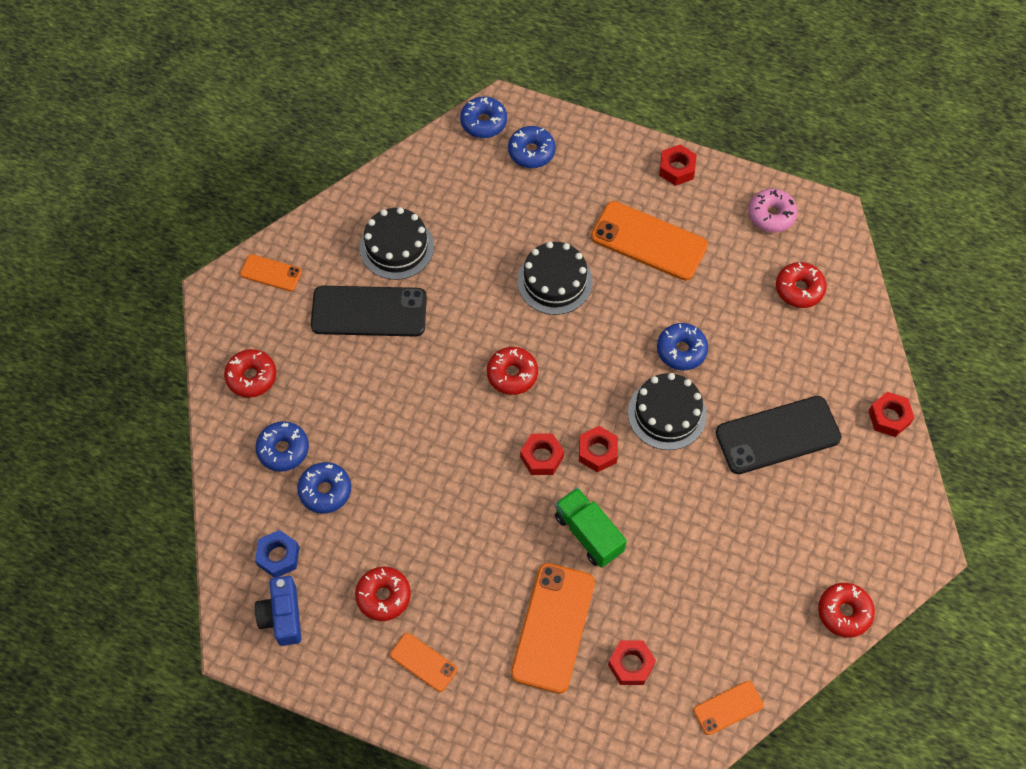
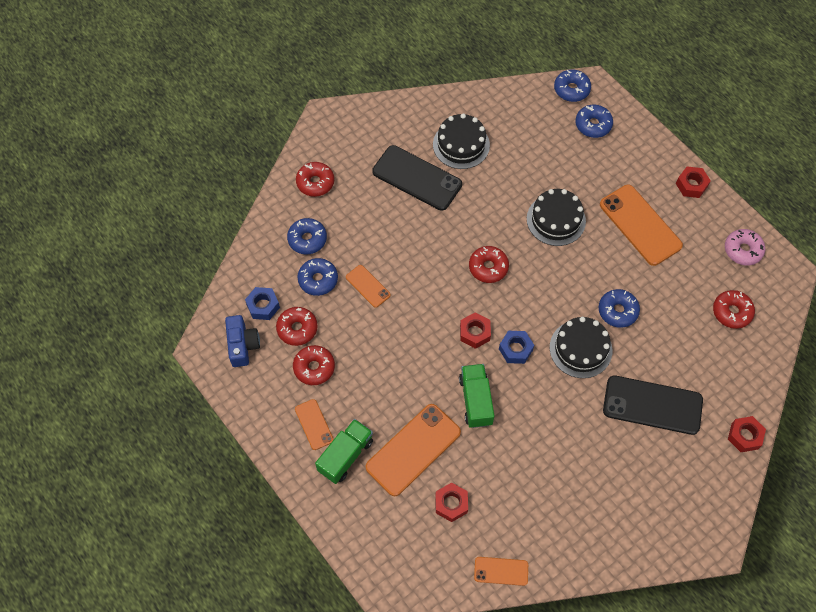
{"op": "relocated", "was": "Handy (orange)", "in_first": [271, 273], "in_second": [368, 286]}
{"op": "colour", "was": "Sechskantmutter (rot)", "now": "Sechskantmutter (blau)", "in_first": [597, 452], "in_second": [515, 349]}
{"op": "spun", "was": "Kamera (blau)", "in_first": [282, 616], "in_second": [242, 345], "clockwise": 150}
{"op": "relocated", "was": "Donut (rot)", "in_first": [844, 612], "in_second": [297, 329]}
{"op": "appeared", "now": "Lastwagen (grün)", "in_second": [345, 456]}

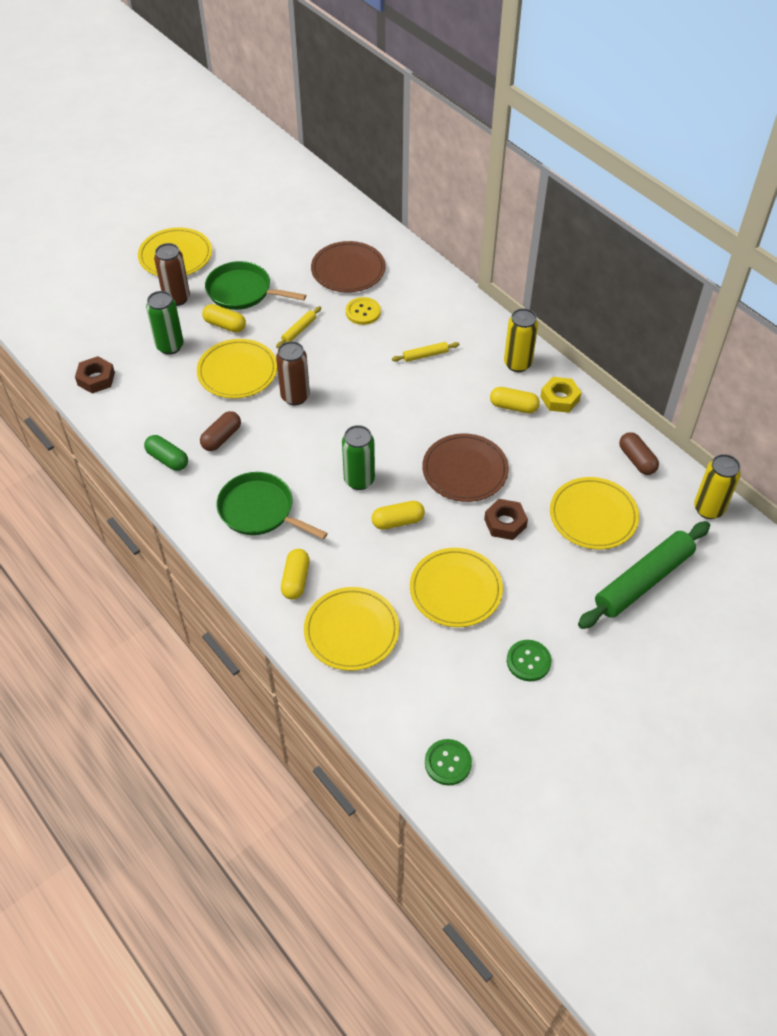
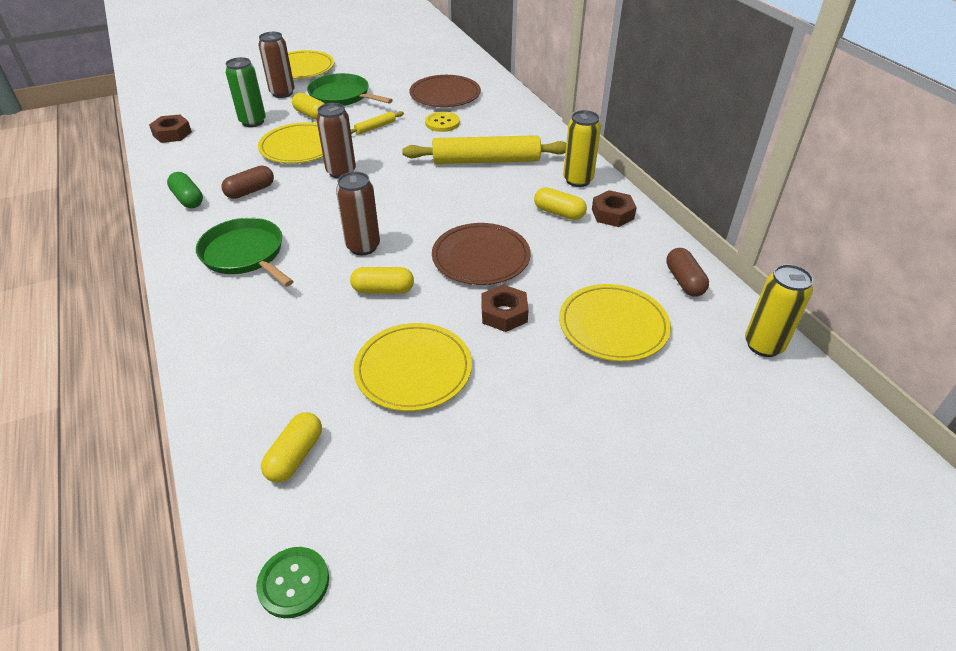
{"op": "size", "was": "Nudelholz (gelb)", "in_first": [425, 355], "in_second": [486, 161], "ratio": 2.27}
{"op": "colour", "was": "Sechskantmutter (gelb)", "now": "Sechskantmutter (braun)", "in_first": [560, 398], "in_second": [612, 214]}
{"op": "colour", "was": "Dose (grün)", "now": "Dose (braun)", "in_first": [359, 480], "in_second": [363, 247]}
{"op": "missing", "was": "Nudelholz (grün)", "in_first": [643, 580]}
{"op": "relocated", "was": "Kapsel (gelb)", "in_first": [295, 580], "in_second": [295, 456]}
{"op": "missing", "was": "Teller (gelb)", "in_first": [351, 631]}
{"op": "missing", "was": "Knopf (grün)", "in_first": [528, 661]}

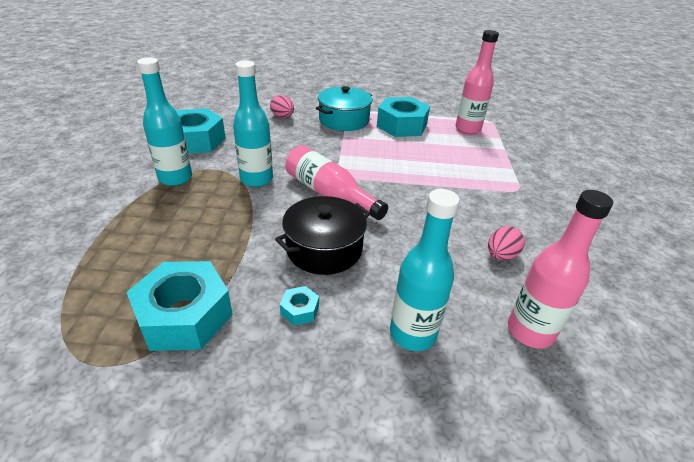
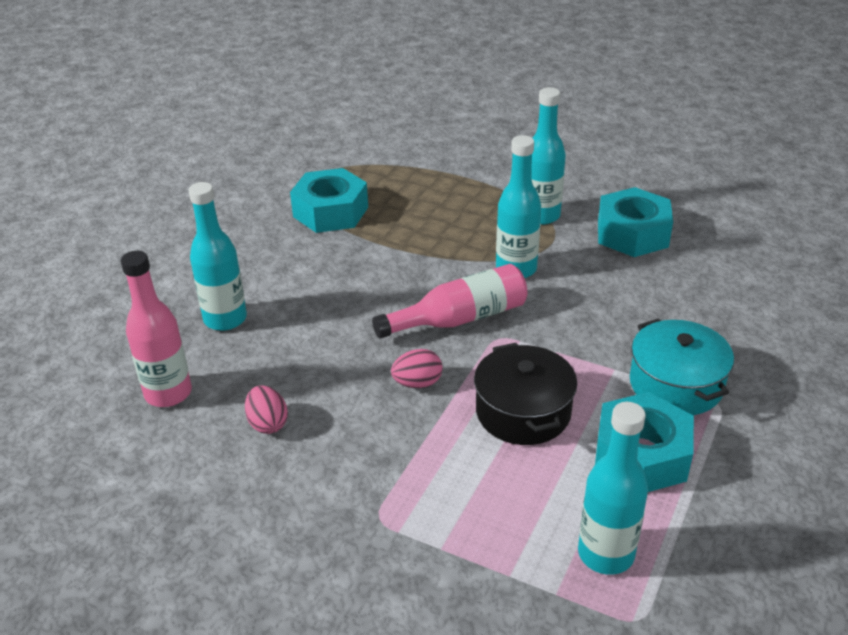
{"op": "colour", "was": "Flasche (rosa)", "now": "Flasche (türkis)", "in_first": [467, 129], "in_second": [606, 554]}
{"op": "relocated", "was": "Ei (rosa)", "in_first": [282, 117], "in_second": [417, 383]}
{"op": "relocated", "was": "Kochtopf (schwarz)", "in_first": [324, 249], "in_second": [523, 412]}
{"op": "missing", "was": "Sechskantmutter (türkis)", "in_first": [300, 310]}

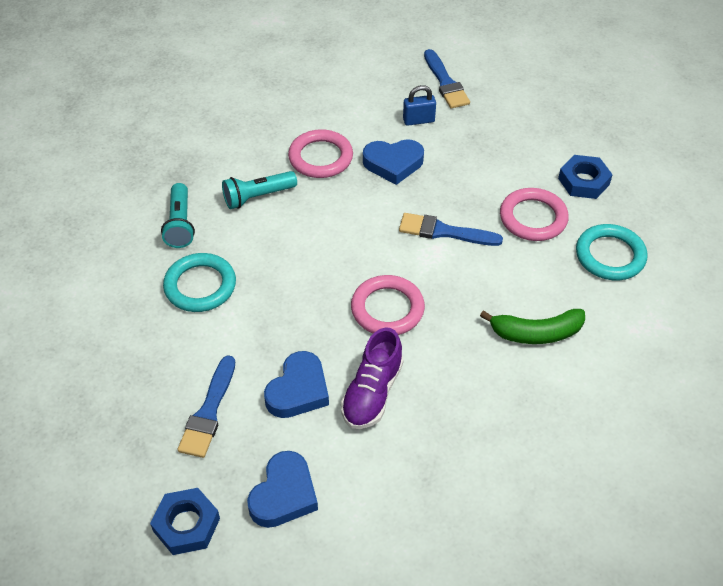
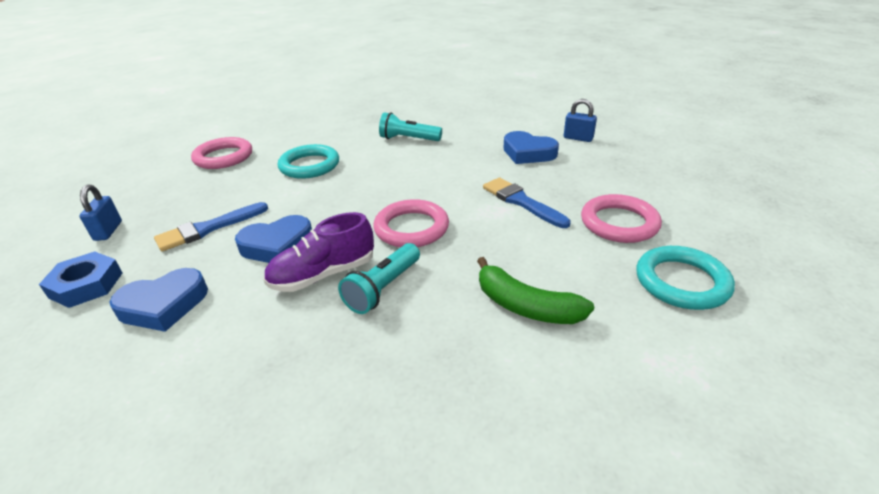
{"op": "missing", "was": "Pinsel (blau)", "in_first": [445, 83]}
{"op": "relocated", "was": "Ring (rosa)", "in_first": [320, 157], "in_second": [223, 157]}
{"op": "missing", "was": "Sechskantmutter (blau)", "in_first": [583, 181]}
{"op": "relocated", "was": "Taschenlampe (türkis)", "in_first": [180, 224], "in_second": [383, 288]}
{"op": "appeared", "now": "Vorhängeschloss (blau)", "in_second": [108, 231]}

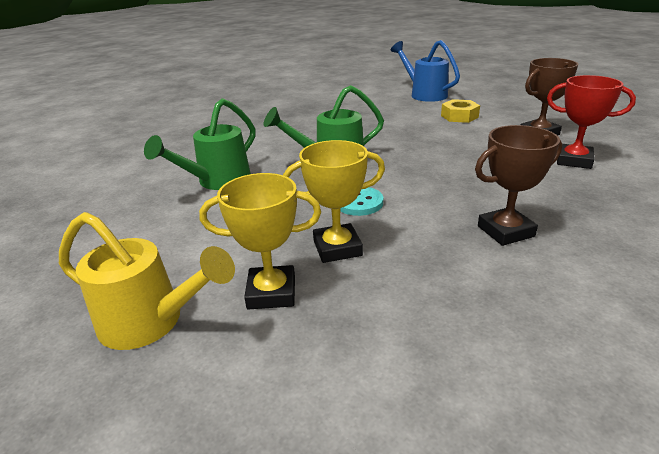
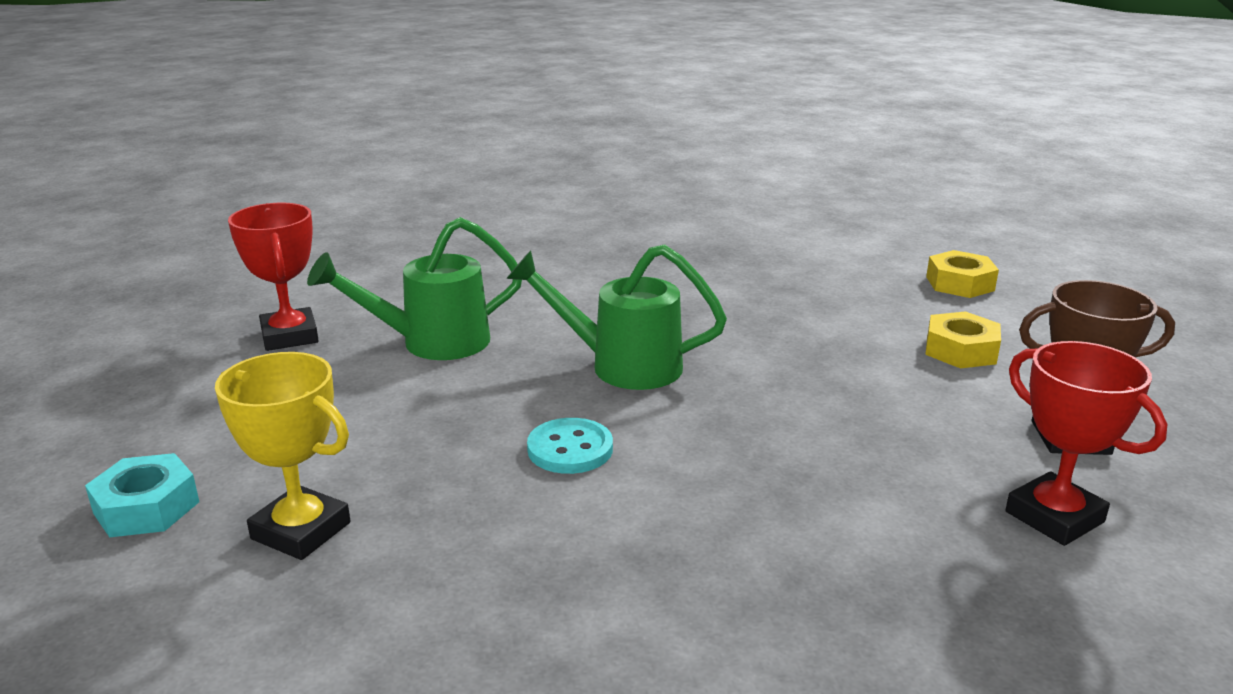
{"op": "exchanged", "was": "Gießkanne (blau)", "now": "Sechskantmutter (gelb)", "in_first": [424, 94], "in_second": [960, 284]}
{"op": "missing", "was": "Pokal (braun)", "in_first": [505, 231]}
{"op": "missing", "was": "Pokal (gelb)", "in_first": [337, 248]}
{"op": "exchanged", "was": "Gießkanne (gelb)", "now": "Sechskantmutter (türkis)", "in_first": [151, 322], "in_second": [146, 507]}
{"op": "appeared", "now": "Pokal (rot)", "in_second": [290, 336]}

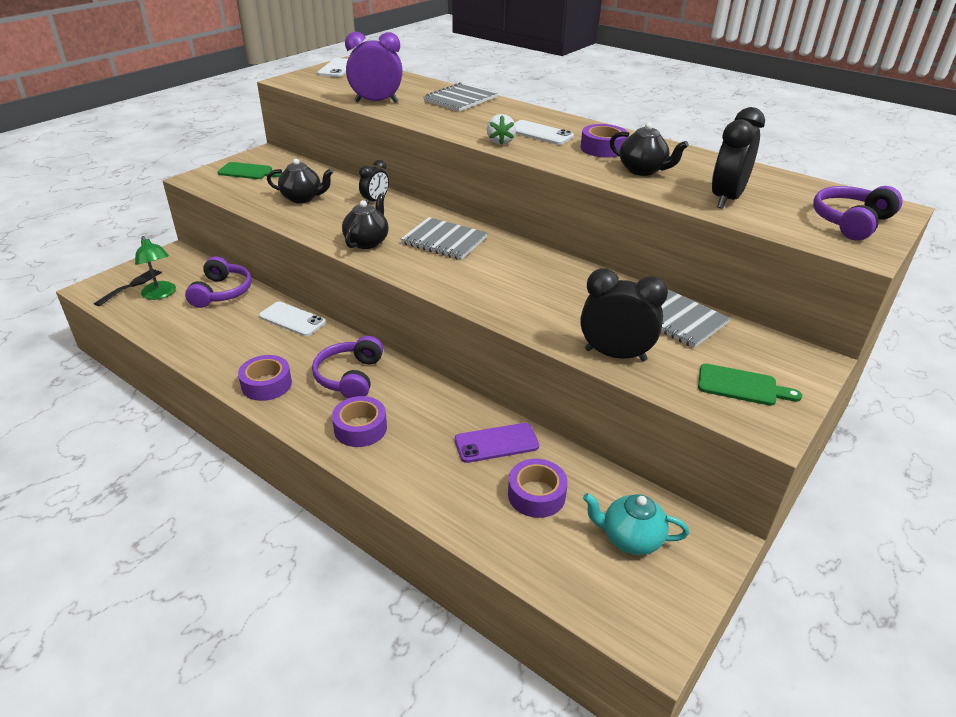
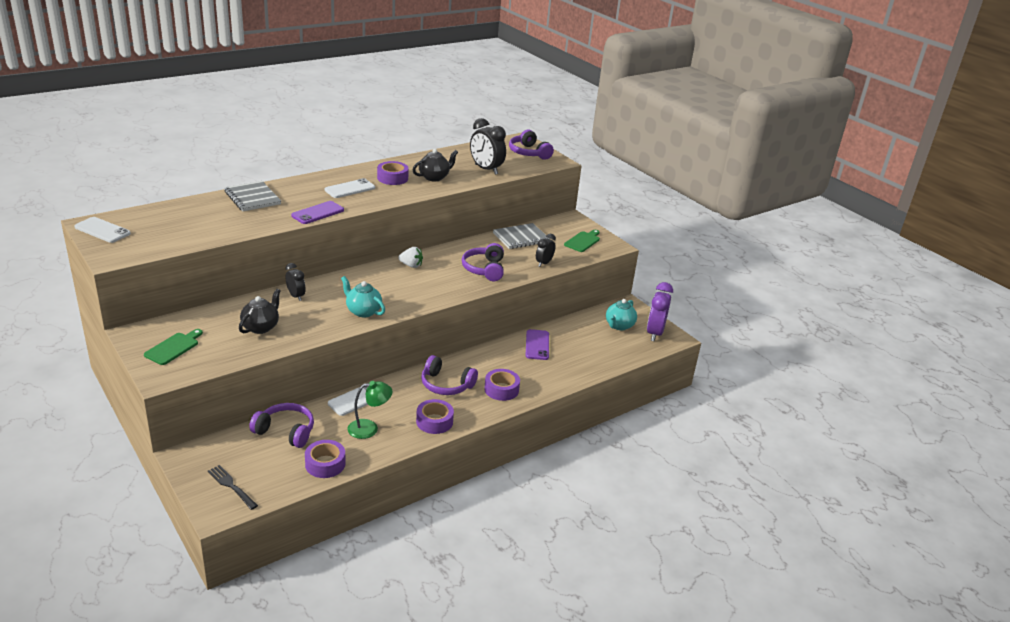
{"op": "relocated", "was": "Wecker (lila)", "in_first": [376, 102], "in_second": [654, 333]}
{"op": "relocated", "was": "Erdbeere (weiß)", "in_first": [500, 142], "in_second": [411, 265]}
{"op": "colour", "was": "Teekanne (schwarz)", "now": "Teekanne (türkis)", "in_first": [367, 242], "in_second": [363, 311]}
{"op": "missing", "was": "Notizbuch (grau)", "in_first": [444, 241]}
{"op": "relocated", "was": "Lampe (grün)", "in_first": [160, 294], "in_second": [369, 428]}
{"op": "size", "was": "Wecker (schwarz)", "in_first": [615, 355], "in_second": [544, 263], "ratio": 0.58}
{"op": "relocated", "was": "Klebeband (lila)", "in_first": [536, 495], "in_second": [325, 464]}
{"op": "appeared", "now": "Handy (lila)", "in_second": [318, 213]}
{"op": "appeared", "now": "Kopfhörer (lila)", "in_second": [484, 269]}

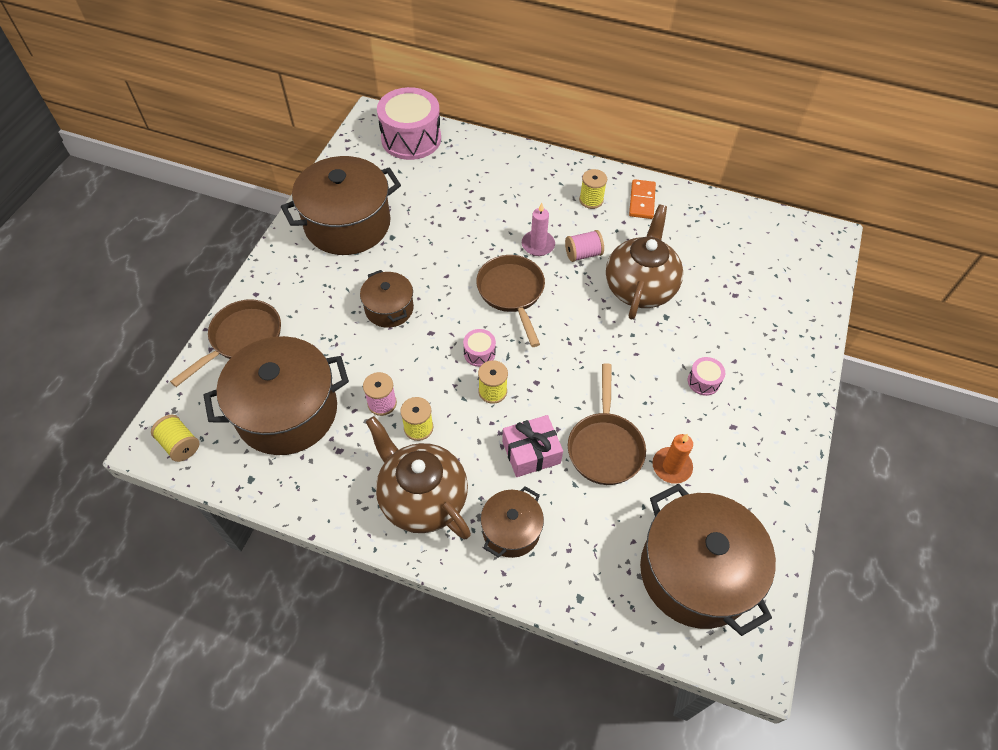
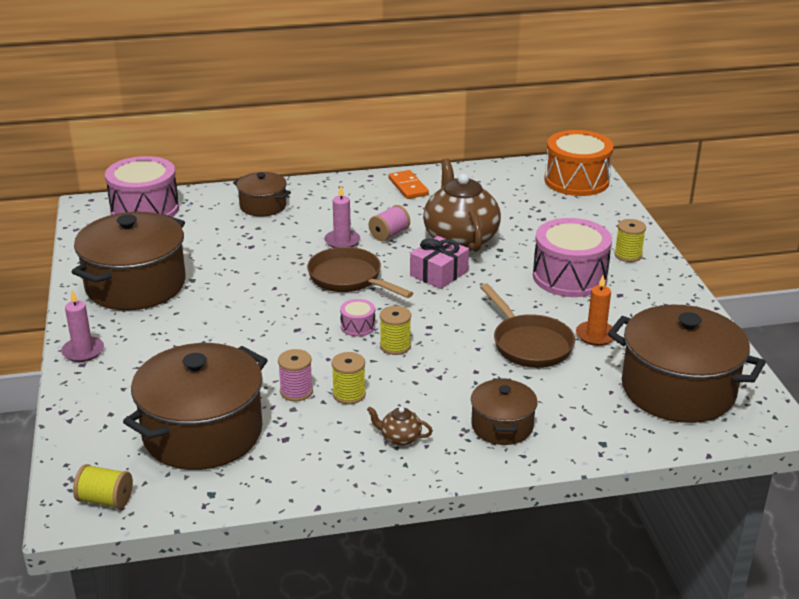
{"op": "relocated", "was": "Garnrolle (gelb)", "in_first": [591, 200], "in_second": [628, 255]}
{"op": "relocated", "was": "Kochtopf (braun)", "in_first": [389, 308], "in_second": [263, 206]}
{"op": "missing", "was": "Pfanne (braun)", "in_first": [242, 339]}
{"op": "size", "was": "Trommel (rosa)", "in_first": [703, 381], "in_second": [569, 277], "ratio": 2.29}
{"op": "relocated", "was": "Geschenk (rosa)", "in_first": [531, 452], "in_second": [439, 273]}
{"op": "size", "was": "Teekanne (braun)", "in_first": [422, 498], "in_second": [400, 438], "ratio": 0.41}
{"op": "appeared", "now": "Trommel (orange)", "in_second": [576, 181]}
{"op": "appeared", "now": "Kerze (rosa)", "in_second": [83, 351]}

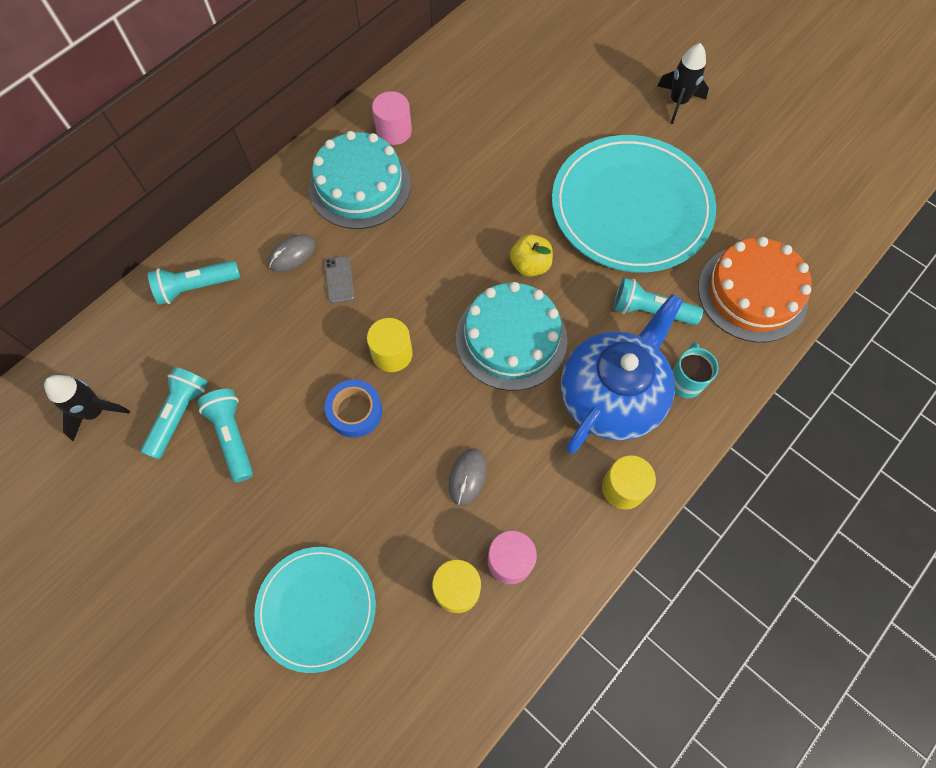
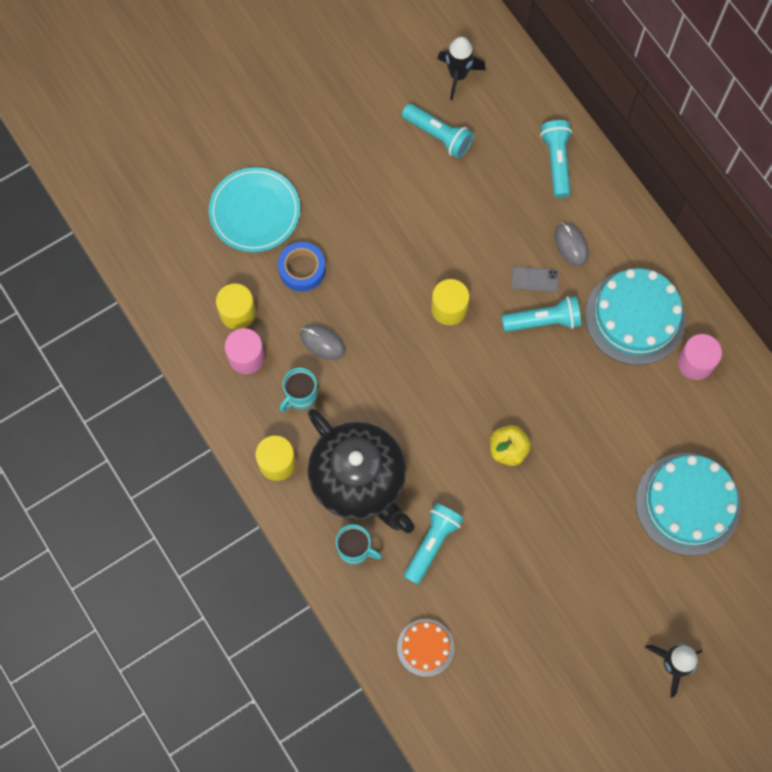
{"op": "missing", "was": "Teller (türkis)", "in_first": [631, 207]}
{"op": "size", "was": "Kuchen (orange)", "in_first": [752, 293], "in_second": [425, 647], "ratio": 0.53}
{"op": "relocated", "was": "Kuchen (türkis)", "in_first": [511, 338], "in_second": [688, 504]}
{"op": "colour", "was": "Teekanne (blau)", "now": "Teekanne (schwarz)", "in_first": [611, 396], "in_second": [359, 480]}
{"op": "relocated", "was": "Klebeband (blau)", "in_first": [355, 411], "in_second": [302, 269]}
{"op": "relocated", "was": "Taschenlampe (türkis)", "in_first": [232, 436], "in_second": [543, 321]}
{"op": "appeared", "now": "Tasse (türkis)", "in_second": [300, 396]}

